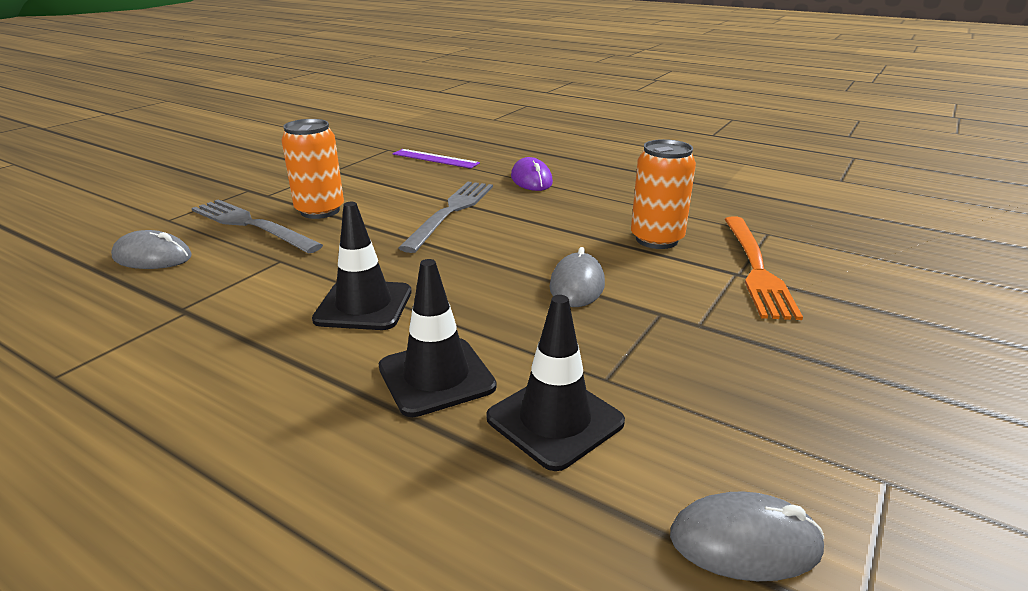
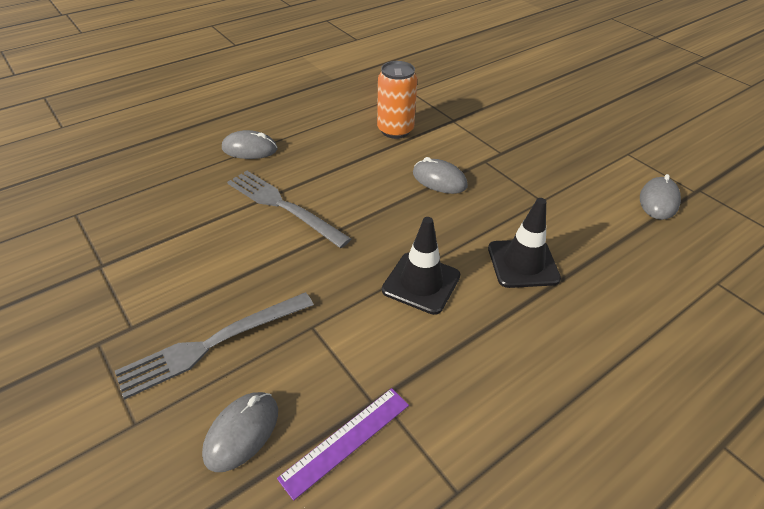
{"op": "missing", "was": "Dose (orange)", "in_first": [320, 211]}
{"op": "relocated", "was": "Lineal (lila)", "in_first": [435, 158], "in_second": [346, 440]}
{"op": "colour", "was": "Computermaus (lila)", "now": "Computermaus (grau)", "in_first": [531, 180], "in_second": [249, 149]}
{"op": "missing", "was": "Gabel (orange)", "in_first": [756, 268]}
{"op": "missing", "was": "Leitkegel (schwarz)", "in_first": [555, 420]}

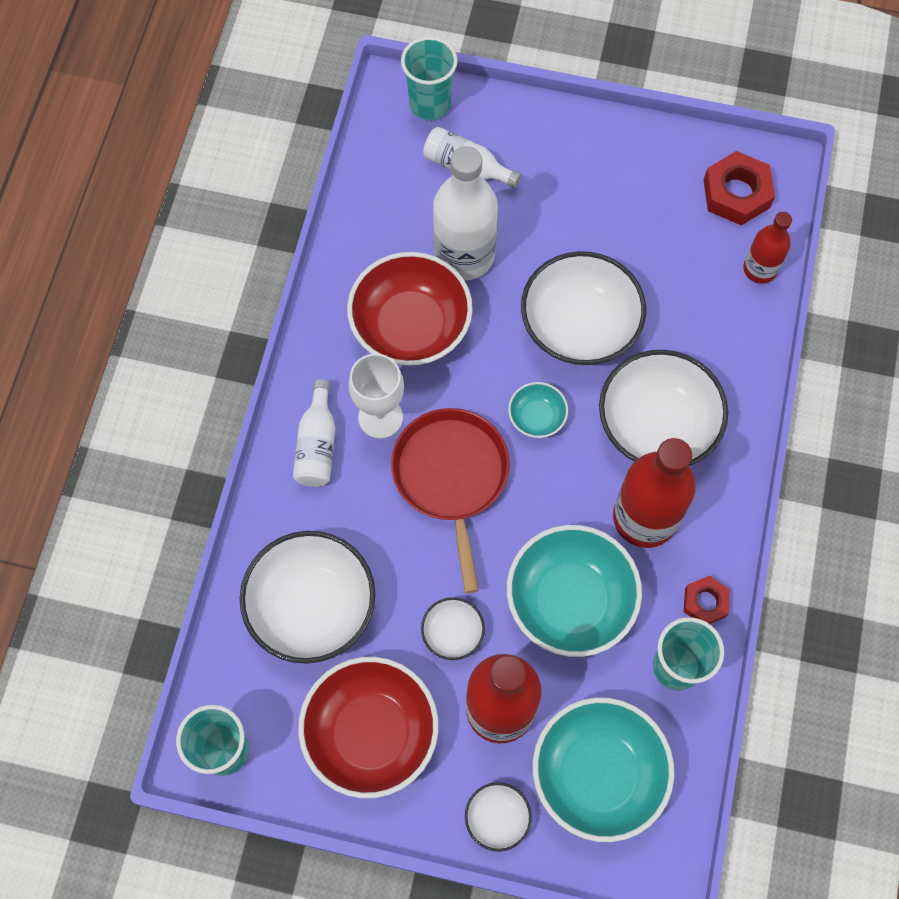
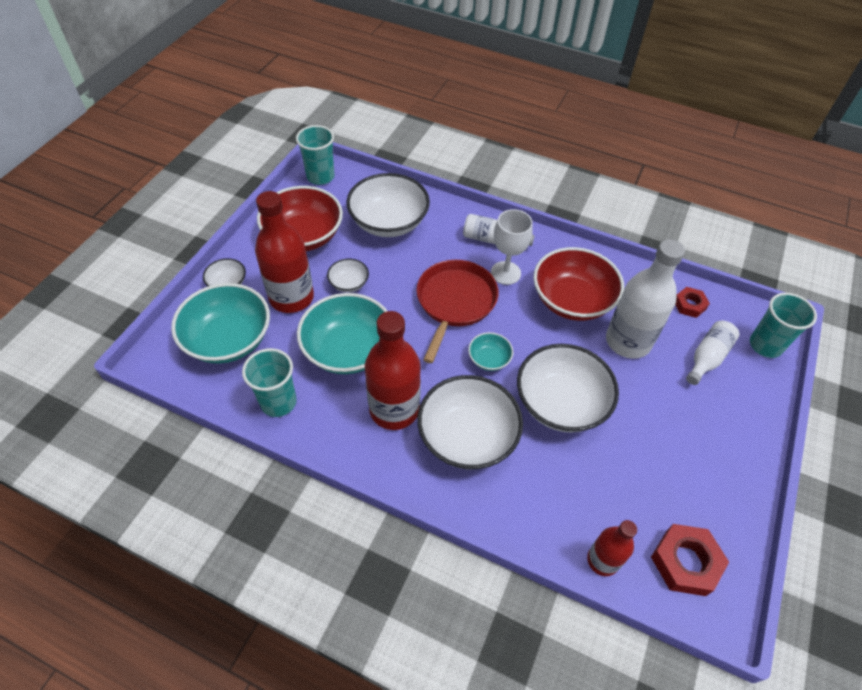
{"op": "spun", "was": "Pfanne (rot)", "in_first": [451, 476], "in_second": [455, 302], "clockwise": -75}
{"op": "relocated", "was": "Sechskantmutter (rot)", "in_first": [705, 602], "in_second": [689, 305]}

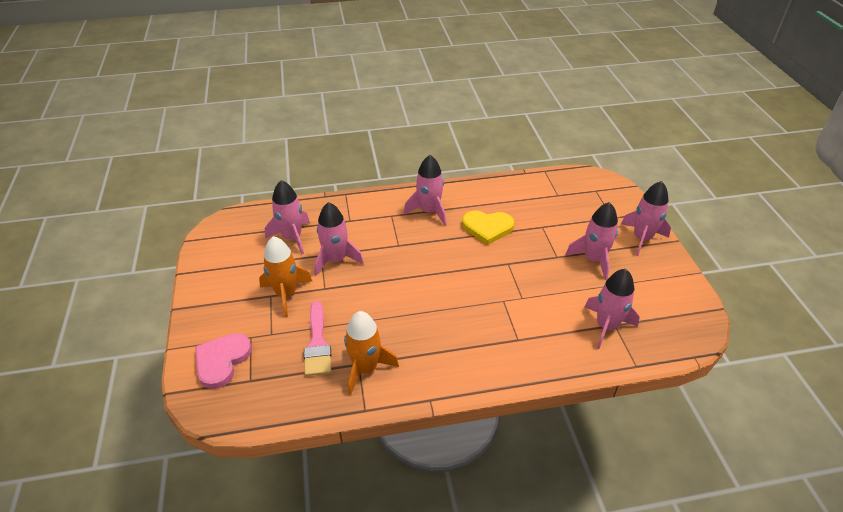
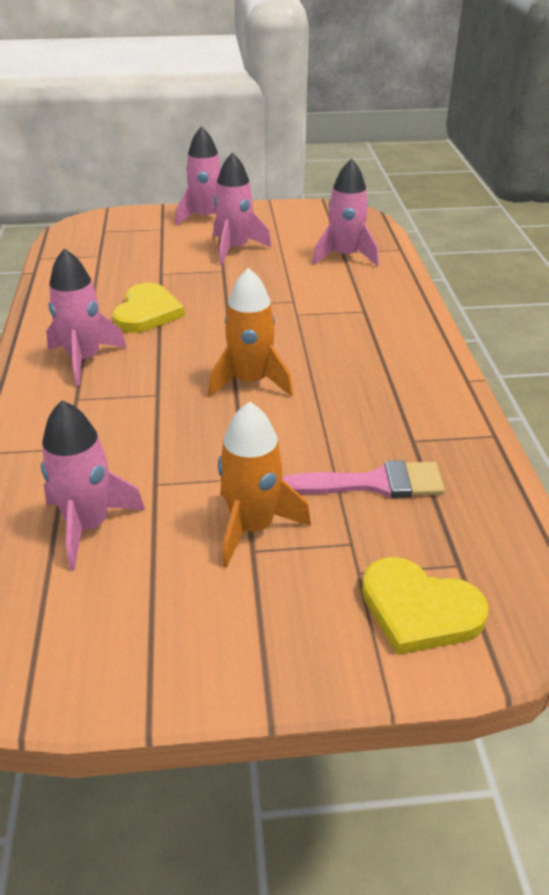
{"op": "missing", "was": "Rakete (rosa)", "in_first": [336, 260]}
{"op": "relocated", "was": "Rakete (orange)", "in_first": [365, 368], "in_second": [250, 381]}
{"op": "colour", "was": "Herz (rosa)", "now": "Herz (gelb)", "in_first": [222, 361], "in_second": [419, 609]}

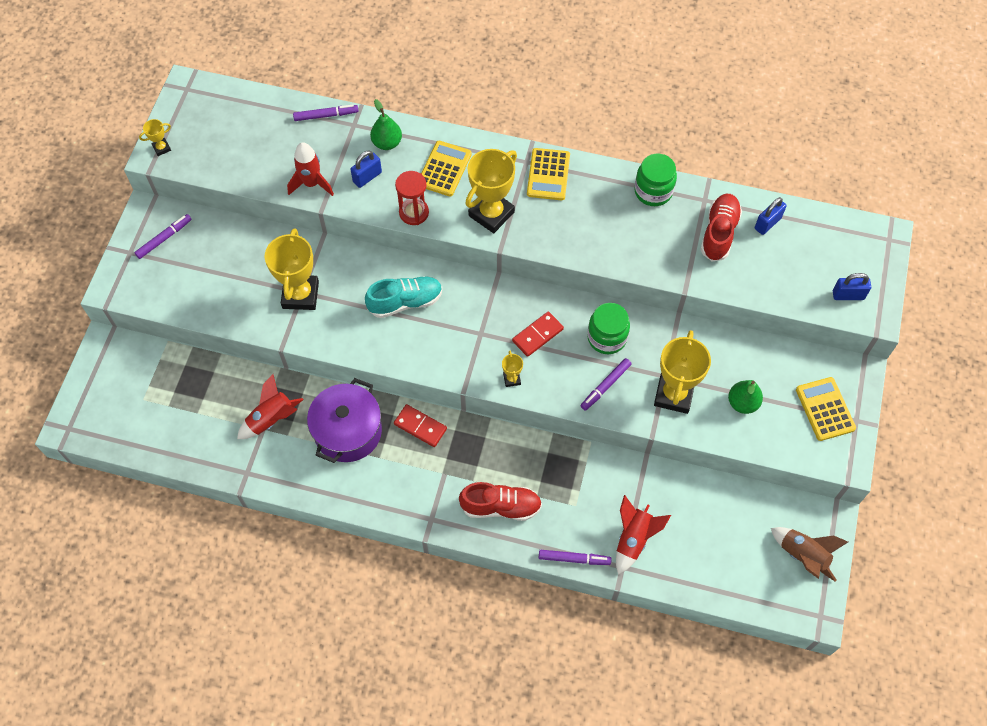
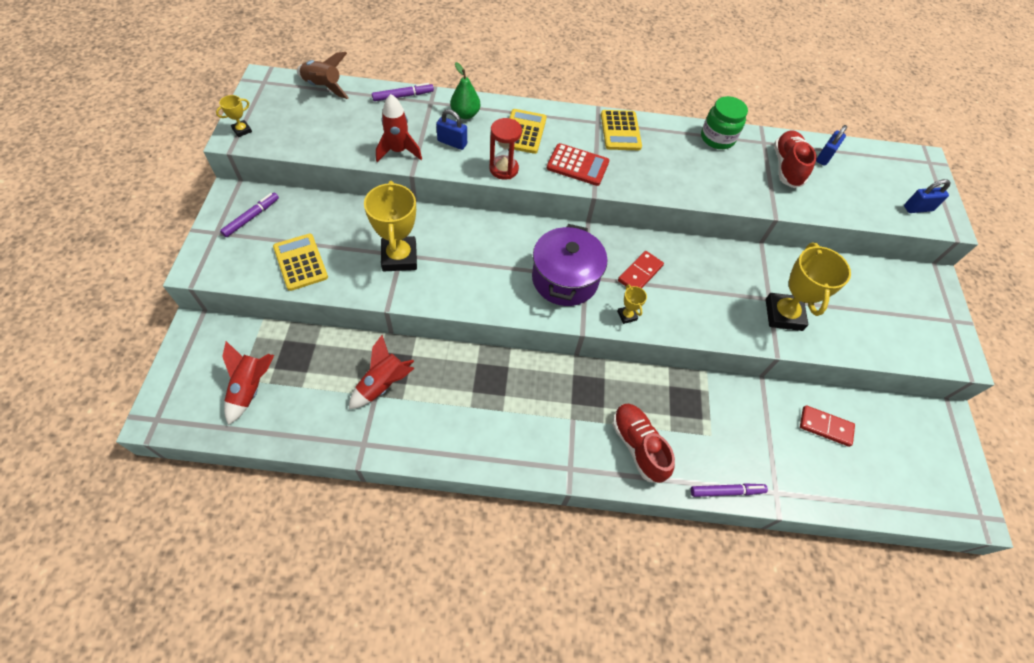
{"op": "exchanged", "was": "Pokal (gelb)", "now": "Taschenrechner (rot)", "in_first": [491, 214], "in_second": [577, 165]}
{"op": "spun", "was": "Vorhängeschloss (blau)", "in_first": [367, 177], "in_second": [452, 142], "clockwise": 75}
{"op": "missing", "was": "Schuh (türkis)", "in_first": [405, 302]}
{"op": "missing", "was": "Einmachglas (grün)", "in_first": [607, 338]}
{"op": "missing", "was": "Filzstift (lila)", "in_first": [605, 386]}
{"op": "relocated", "was": "Taschenrechner (gelb)", "in_first": [825, 409], "in_second": [300, 262]}
{"op": "relocated", "was": "Kochtopf (lila)", "in_first": [348, 431], "in_second": [565, 279]}
{"op": "missing", "was": "Birne (grün)", "in_first": [742, 403]}
{"op": "relocated", "was": "Dominostein (rot)", "in_first": [420, 427], "in_second": [825, 427]}
{"op": "spun", "was": "Schuh (rot)", "in_first": [501, 506], "in_second": [638, 446], "clockwise": -105}
{"op": "relocated", "was": "Rakete (rot)", "in_first": [633, 539], "in_second": [251, 388]}
{"op": "relocated", "was": "Rakete (braun)", "in_first": [803, 556], "in_second": [323, 87]}

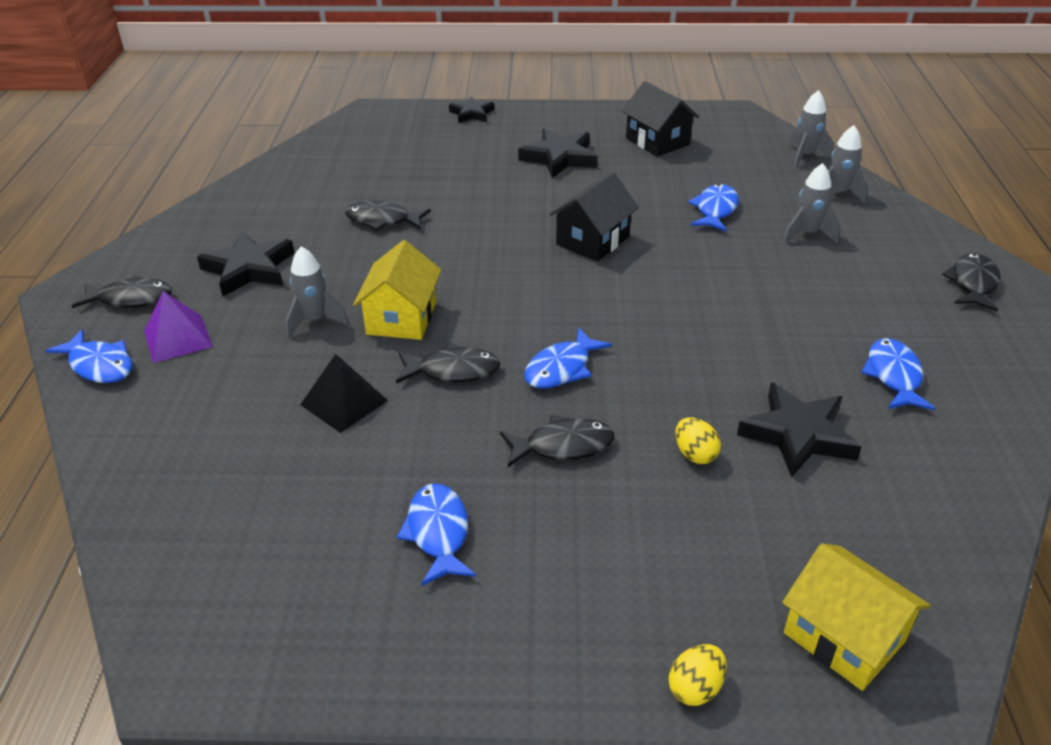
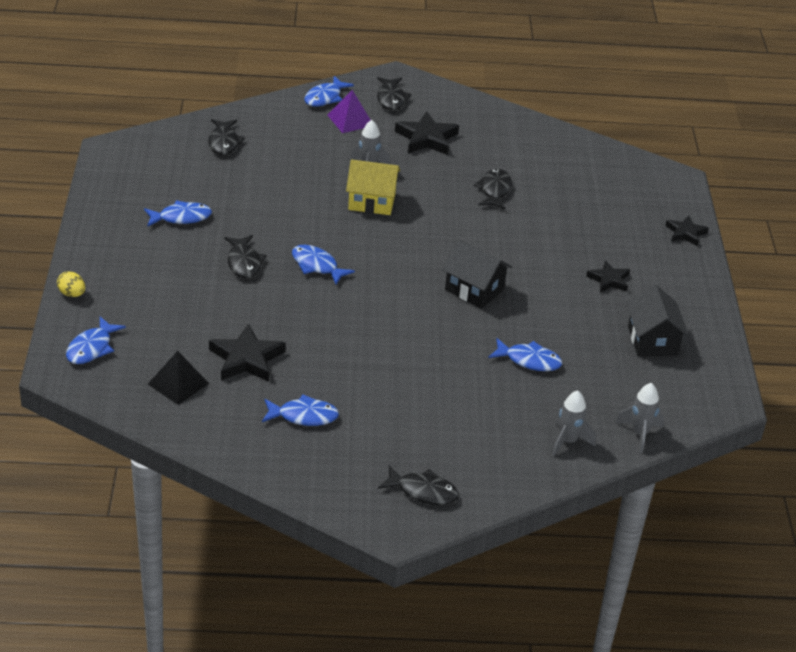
{"op": "spun", "was": "Haus (schwarz)", "in_first": [657, 141], "in_second": [652, 340], "clockwise": -60}
{"op": "size", "was": "Stern (schwarz)", "in_first": [559, 158], "in_second": [609, 280], "ratio": 0.62}
{"op": "missing", "was": "Rakete (grau)", "in_first": [807, 234]}
{"op": "relocated", "was": "Fisch (schwarz)", "in_first": [453, 371], "in_second": [224, 142]}
{"op": "relocated", "was": "Pyramide (schwarz)", "in_first": [344, 402], "in_second": [178, 383]}
{"op": "missing", "was": "Ei (gelb)", "in_first": [695, 454]}
{"op": "exchanged", "was": "Haus (gelb)", "now": "Fisch (blau)", "in_first": [844, 637], "in_second": [91, 348]}

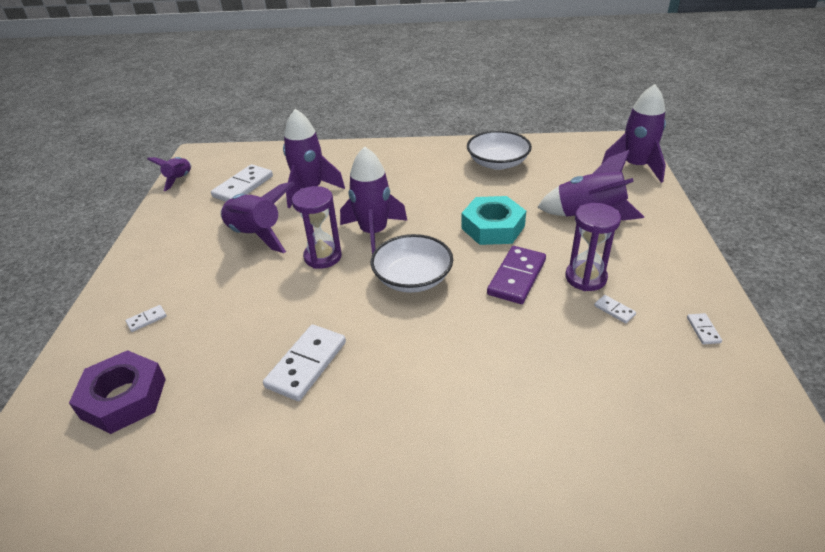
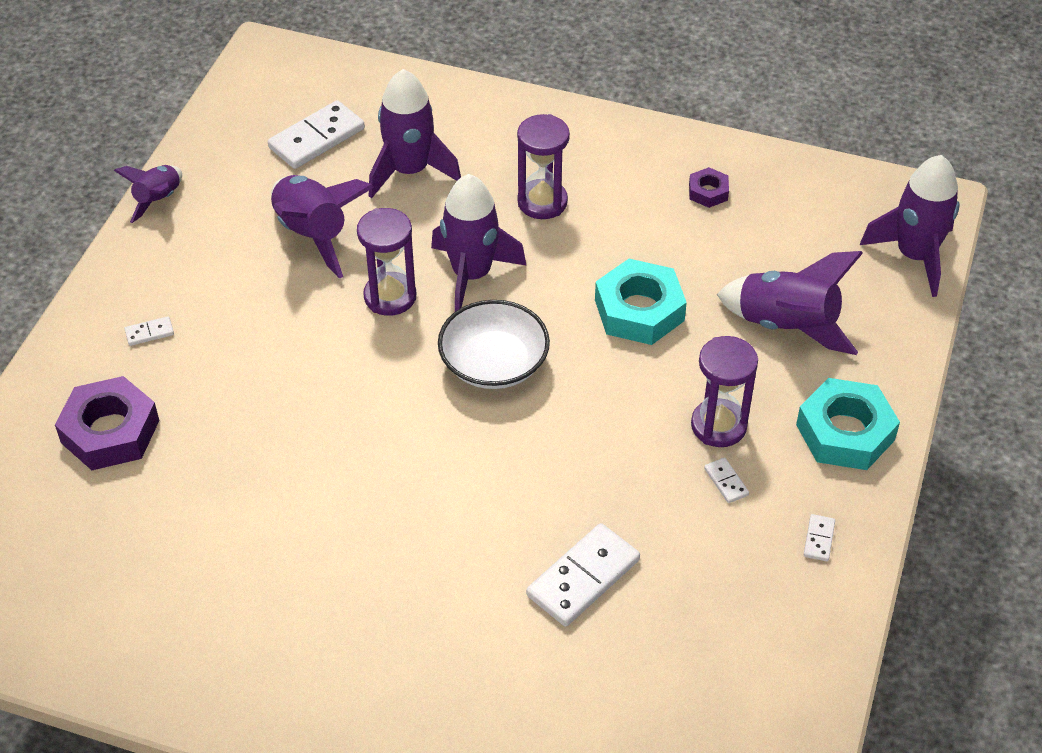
{"op": "exchanged", "was": "Schüssel (weiß)", "now": "Sechskantmutter (lila)", "in_first": [497, 163], "in_second": [708, 192]}
{"op": "relocated", "was": "Rakete (lila)", "in_first": [179, 179], "in_second": [158, 200]}
{"op": "missing", "was": "Dominostein (lila)", "in_first": [517, 277]}
{"op": "relocated", "was": "Dominostein (weiß)", "in_first": [306, 364], "in_second": [583, 577]}
{"op": "appeared", "now": "Sanduhr (lila)", "in_second": [542, 202]}
{"op": "appeared", "now": "Sechskantmutter (türkis)", "in_second": [845, 432]}

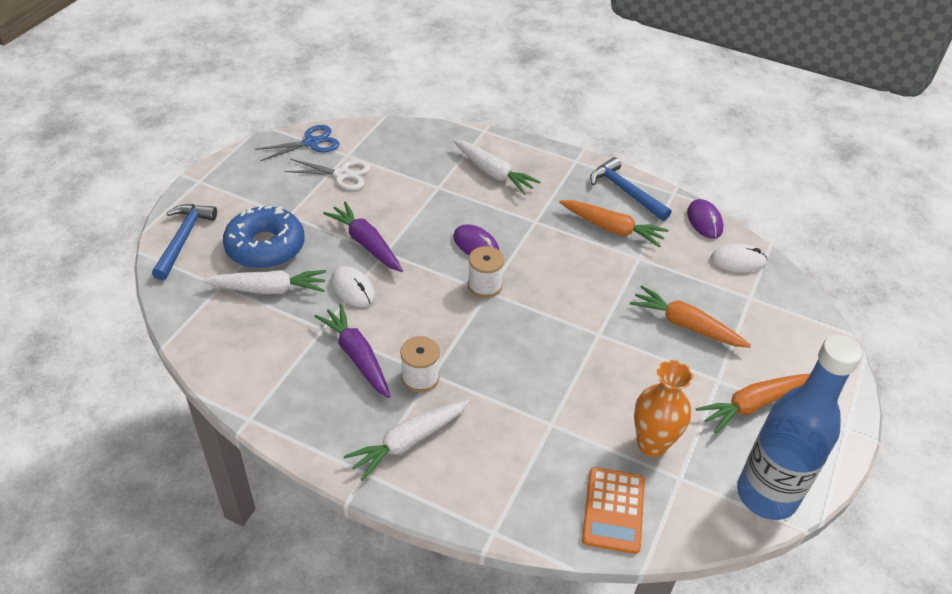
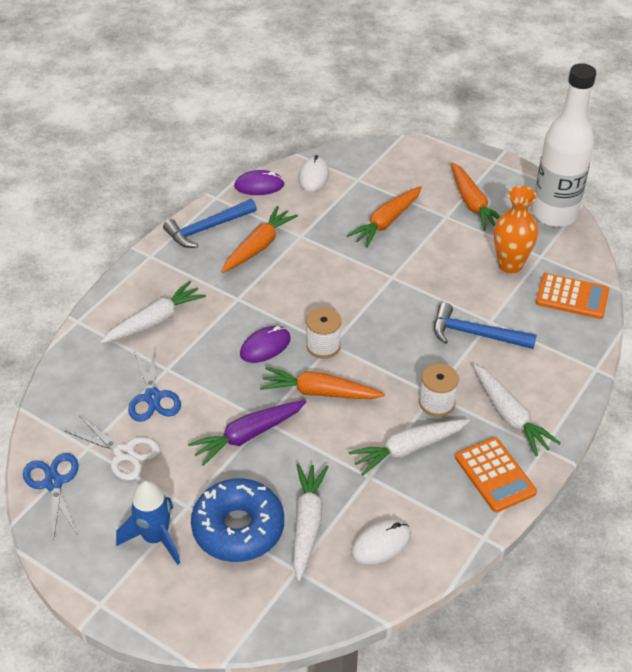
{"op": "spun", "was": "Schere (weiß)", "in_first": [342, 174], "in_second": [124, 453], "clockwise": 105}
{"op": "relocated", "was": "Hammer (blau)", "in_first": [183, 239], "in_second": [475, 334]}
{"op": "relocated", "was": "Computermaus (weiß)", "in_first": [353, 289], "in_second": [381, 544]}
{"op": "colour", "was": "Karotte (lila)", "now": "Karotte (weiß)", "in_first": [357, 356], "in_second": [408, 449]}
{"op": "colour", "was": "Flasche (blau)", "now": "Flasche (weiß)", "in_first": [766, 495], "in_second": [554, 214]}
{"op": "appeared", "now": "Schere (blau)", "in_second": [153, 397]}
{"op": "appeared", "now": "Karotte (orange)", "in_second": [320, 392]}
{"op": "appeared", "now": "Taschenrechner (orange)", "in_second": [495, 475]}
{"op": "appeared", "now": "Rakete (blau)", "in_second": [155, 538]}

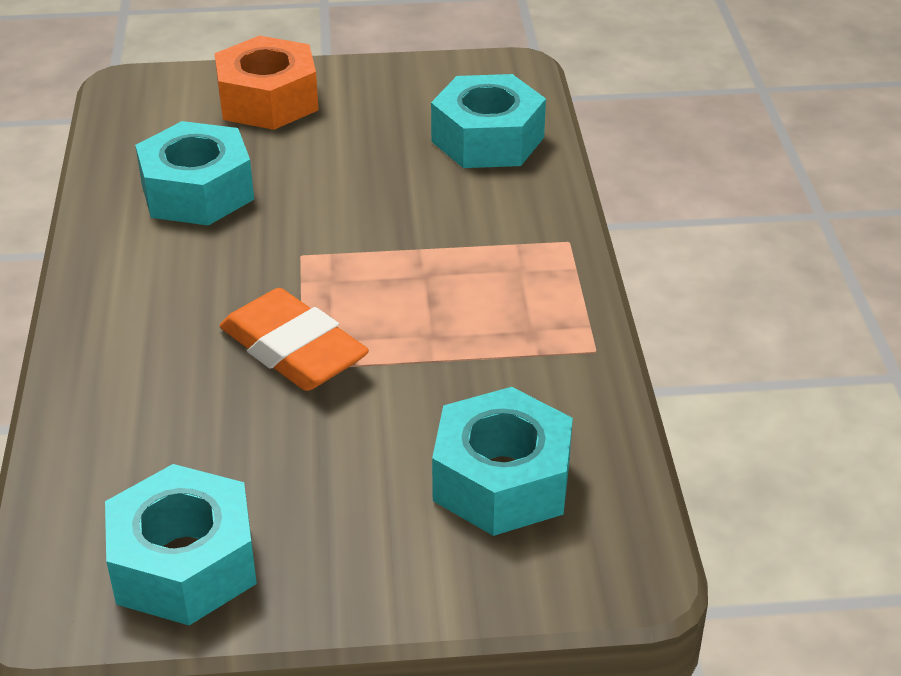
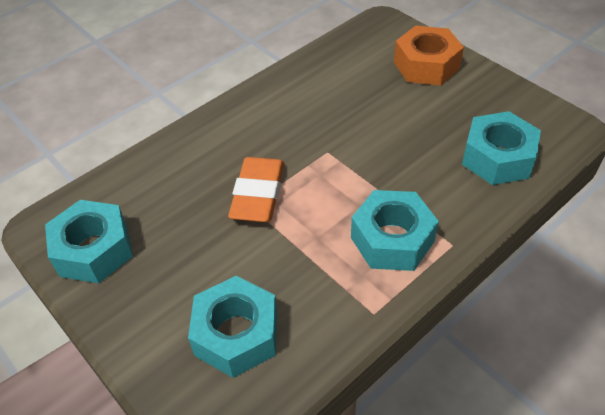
{"op": "relocated", "was": "Sechskantmutter (türkis)", "in_first": [197, 192], "in_second": [392, 239]}

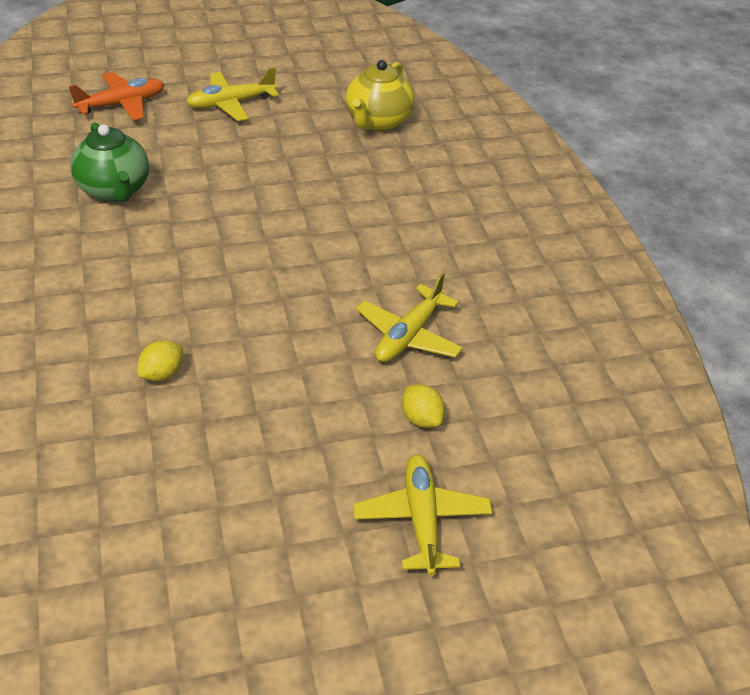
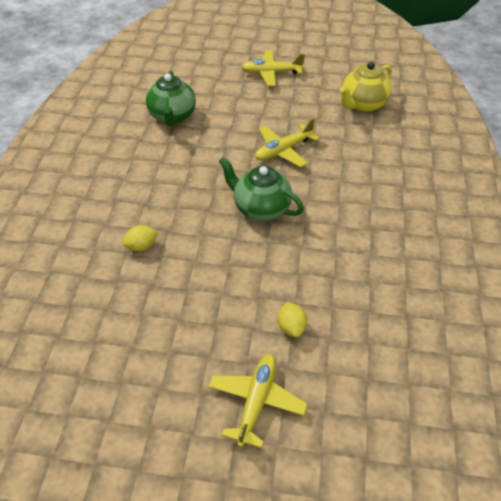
{"op": "missing", "was": "Flugzeug (orange)", "in_first": [122, 104]}
{"op": "relocated", "was": "Flugzeug (gelb)", "in_first": [409, 335], "in_second": [283, 151]}
{"op": "appeared", "now": "Teekanne (grün)", "in_second": [261, 208]}

